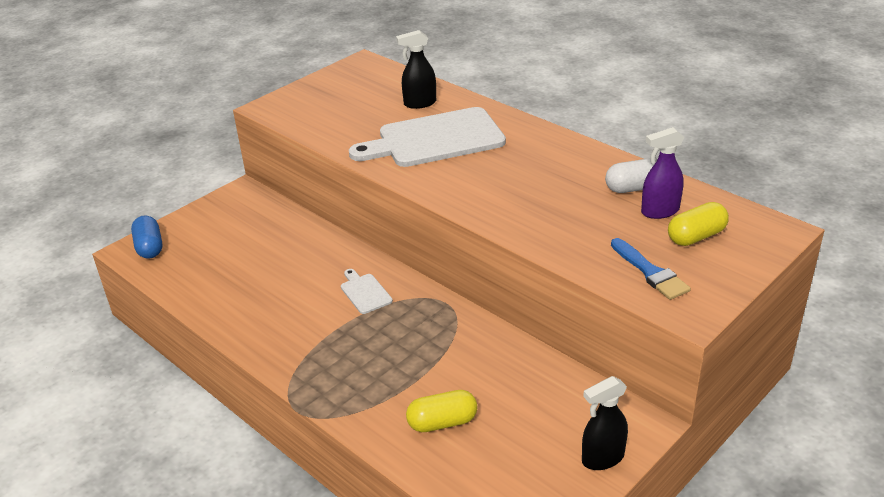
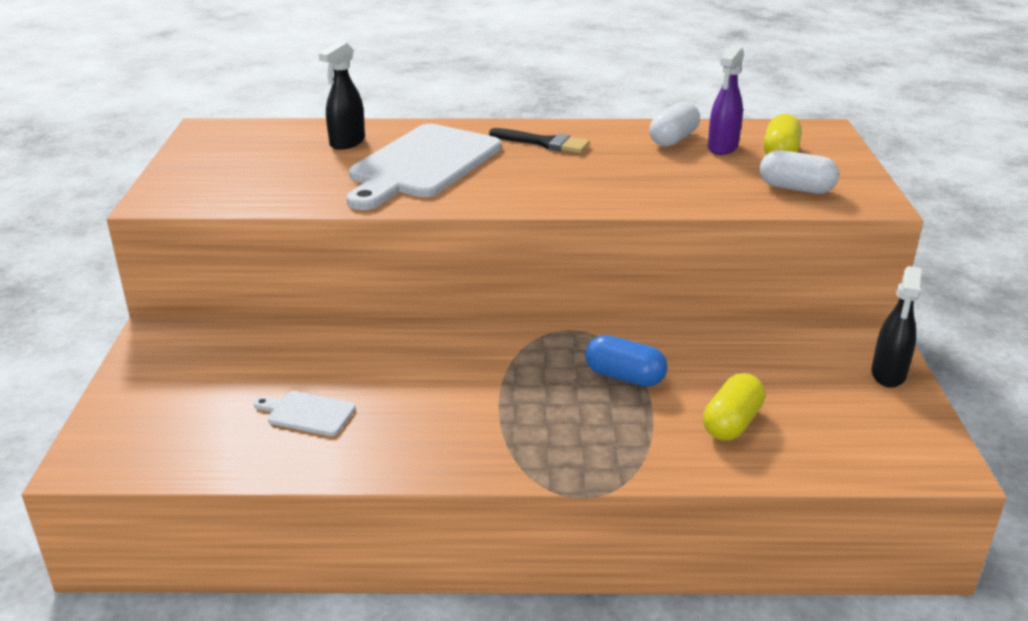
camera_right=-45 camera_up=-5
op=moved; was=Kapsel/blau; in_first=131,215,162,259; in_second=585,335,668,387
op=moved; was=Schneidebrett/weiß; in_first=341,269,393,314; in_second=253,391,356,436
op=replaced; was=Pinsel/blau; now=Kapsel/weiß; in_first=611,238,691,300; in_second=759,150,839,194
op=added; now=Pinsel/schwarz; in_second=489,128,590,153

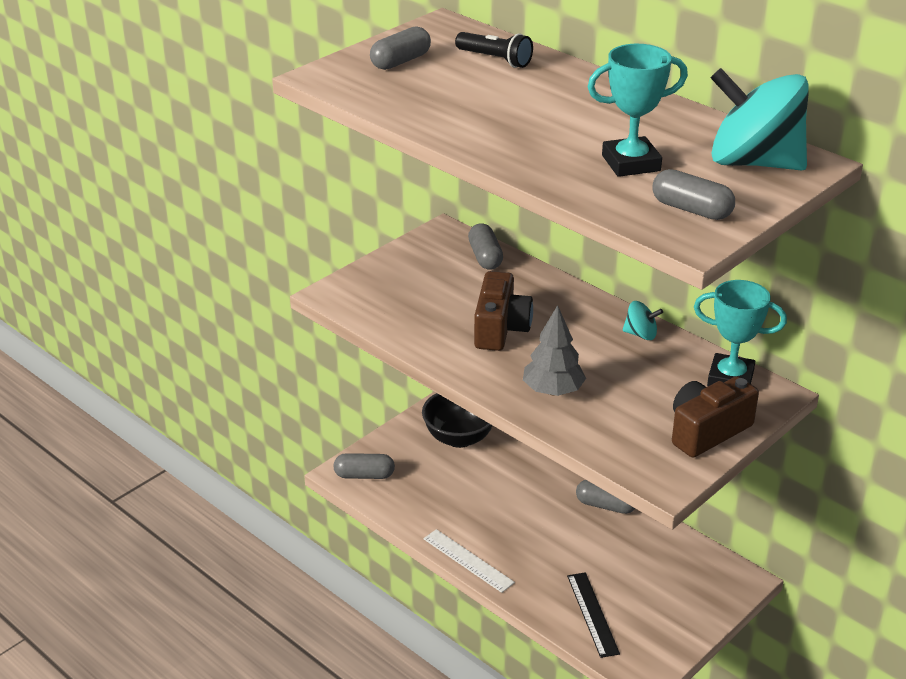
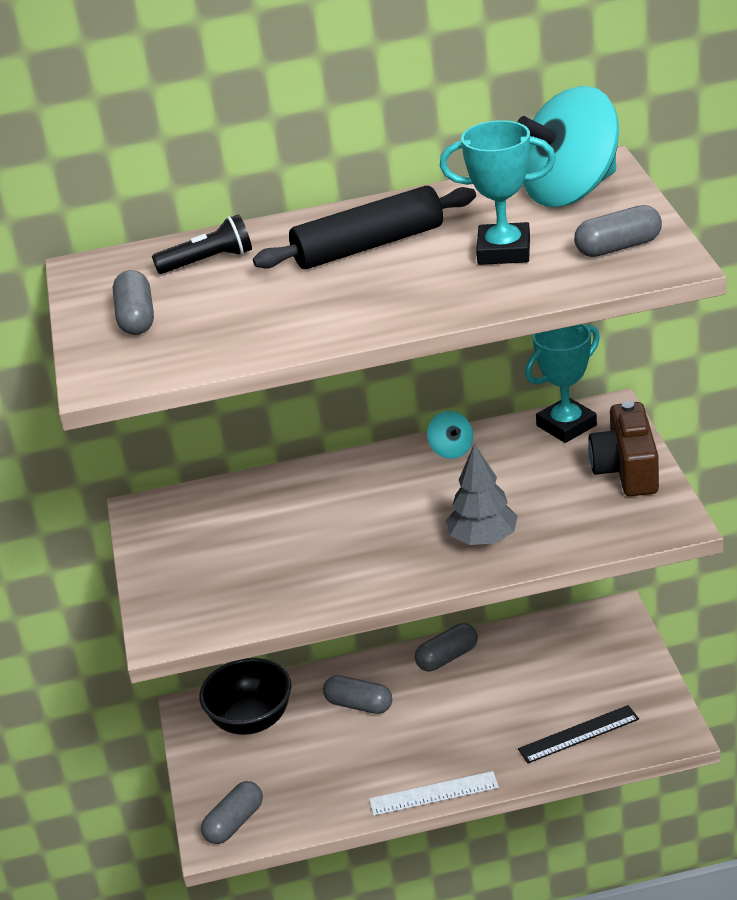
camera_right=-50 camera_up=0
op=moved; was=Kapsel/grau; in_first=468,223,503,270; in_second=323,675,392,714
op=removed; was=Kamera/braun; in_first=474,271,533,351
op=turned; was=Lineal/schwarz; in_first=567,572,620,658; in_second=518,705,639,763; clockwise=-45
op=turned; was=Pokal/türkis; in_first=588,44,688,177; in_second=440,120,556,265; clockwise=75
op=turned; was=Kreisel/türkis; in_first=623,301,663,340; in_second=427,411,473,459; clockwise=105
op=added; now=Nudelholz/schwarz; in_second=253,186,476,269

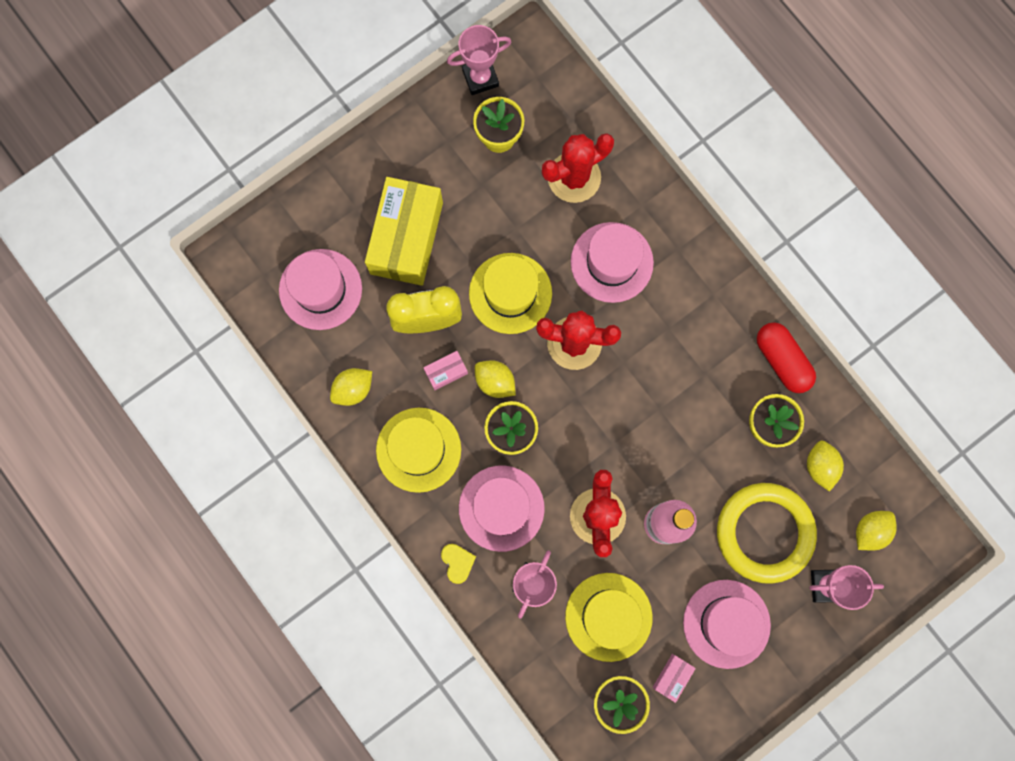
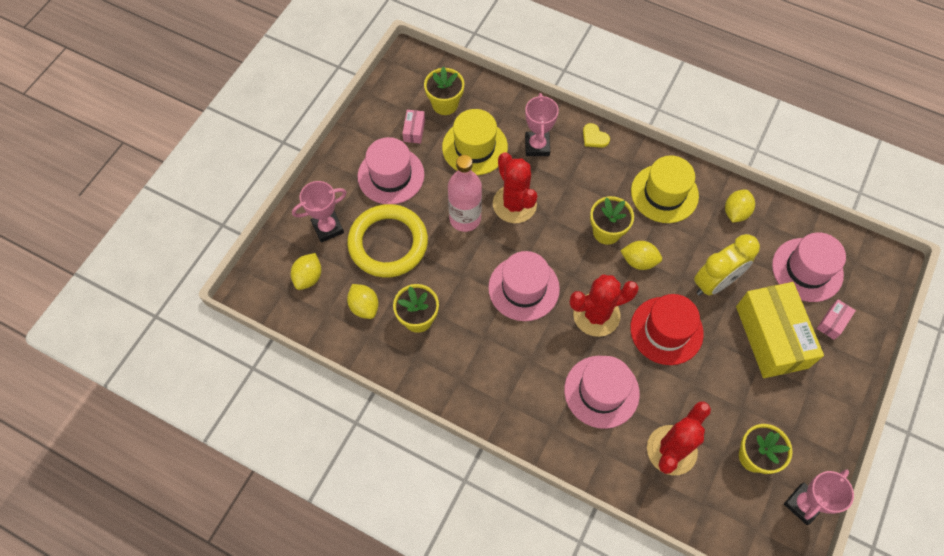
camera_right=155 camera_up=-15
op=moved; was=Schachtel/rosa; in_first=423,351,468,390; in_second=817,299,856,340
op=moved; was=Hut/rosa; in_first=459,465,545,552; in_second=488,251,560,321
op=recoloured; was=Hut/gelb; now=Hut/rot; in_first=469,253,552,334; in_second=630,294,704,365
op=removed; was=Kapsel/rot; in_first=757,322,816,393

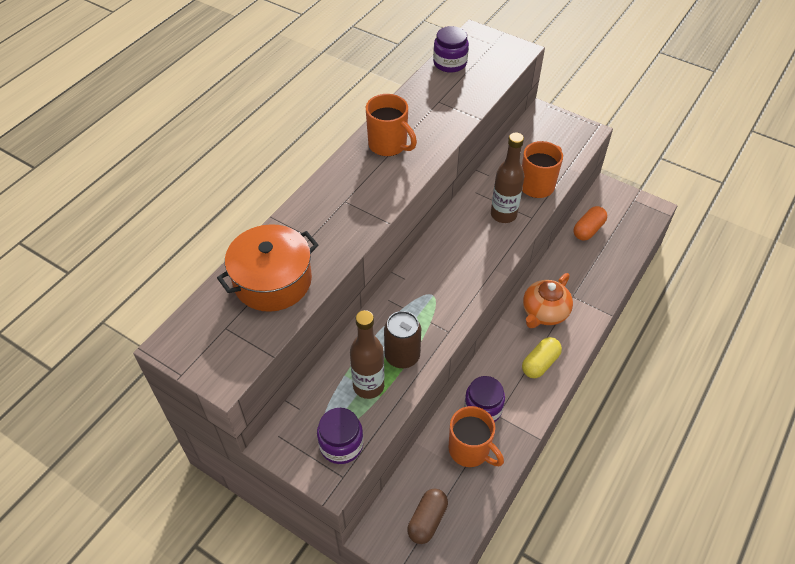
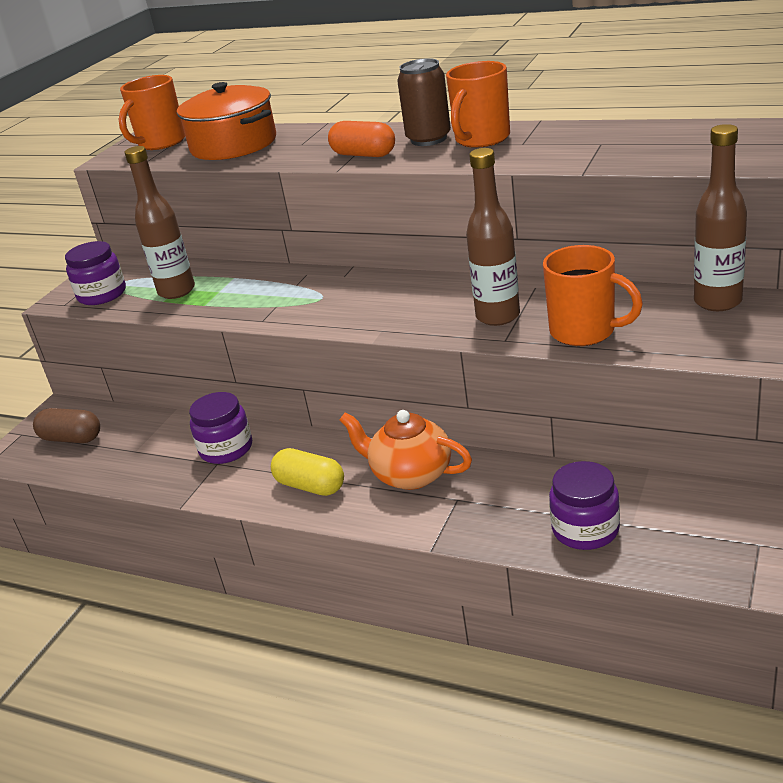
camera_right=85 camera_up=-20
op=moved; was=Dose/braun; in_first=384,311,421,368; in_second=397,58,451,146
op=moved; was=Einmachglas/lila; in_first=433,26,469,73; in_second=549,461,620,550
op=moved; was=Tasse/orange; in_first=449,406,504,467; in_second=119,75,185,150
op=moved; was=Kapsel/orange; in_first=573,206,607,241; in_second=328,121,395,157
op=added; now=Flasche/braun; in_second=694,124,747,311

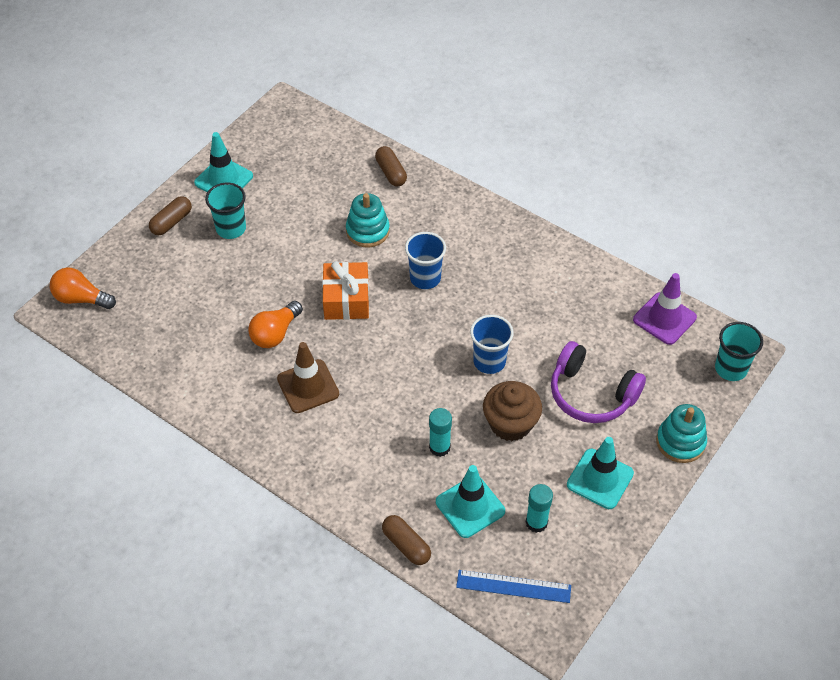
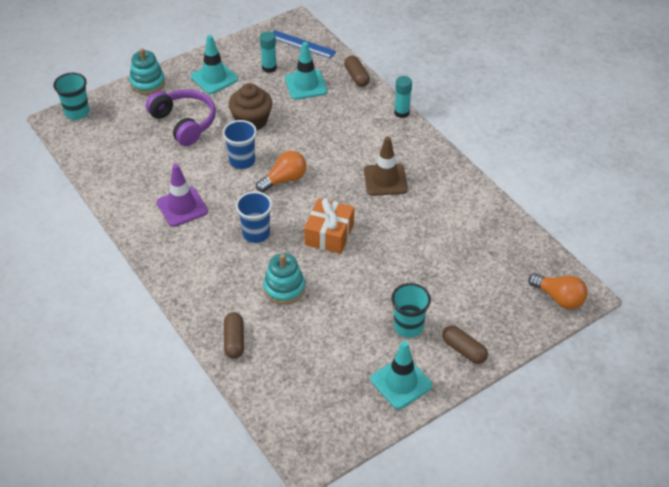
camera_right=-160 camera_up=-5
op=turned; was=Kapsel/braun; in_first=149,196,192,235; in_second=442,326,488,364; clockwise=75
op=moved; was=Glühbirne/orange; in_first=248,301,303,348; in_second=256,151,306,192
op=moved; was=Klebestift/türkis; in_first=429,408,452,457; in_second=394,76,412,118
op=moved; was=Leitkegel/lila; in_first=633,273,697,345; in_second=157,164,208,227

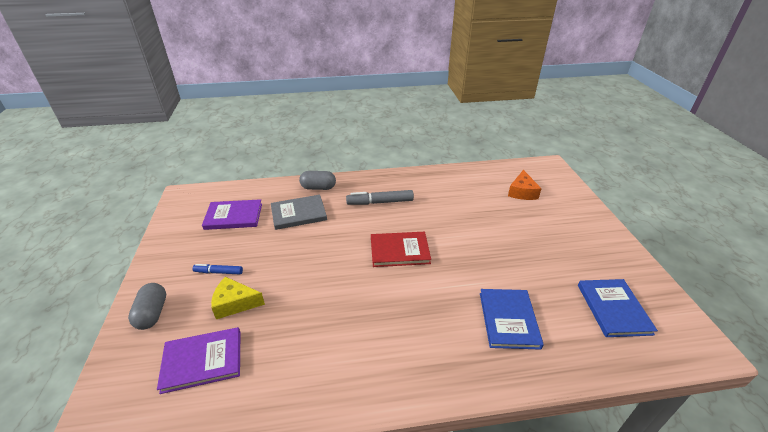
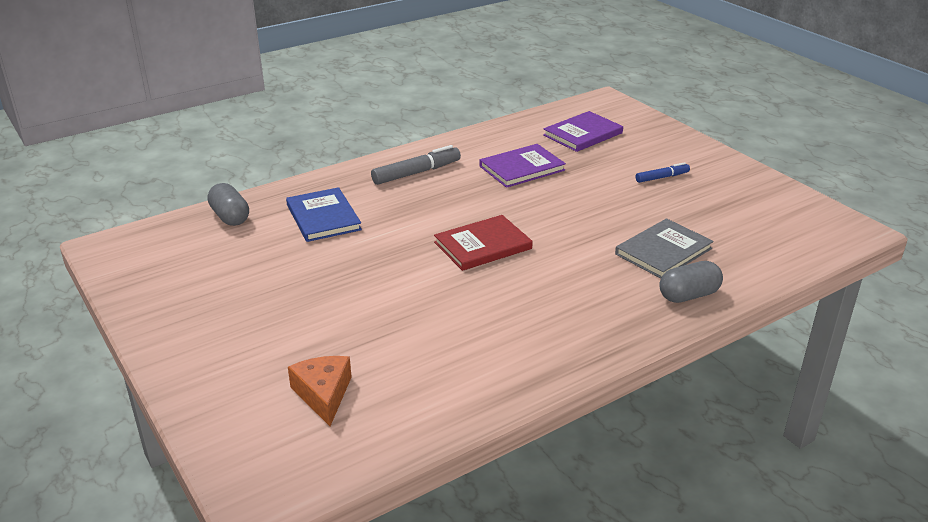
camera_right=155 camera_up=-5
op=moved; was=Kapsel/grau; in_first=128,283,166,330; in_second=208,183,249,226
op=moved; was=Buch/lila; in_first=202,199,262,230; in_second=480,144,566,188
op=removed; was=Käse/gelb; in_first=211,277,265,319
op=moved; was=Filzstift/grau; in_first=346,190,414,205; in_second=371,145,461,185
op=removed; was=Buch/blau; in_first=578,279,658,337

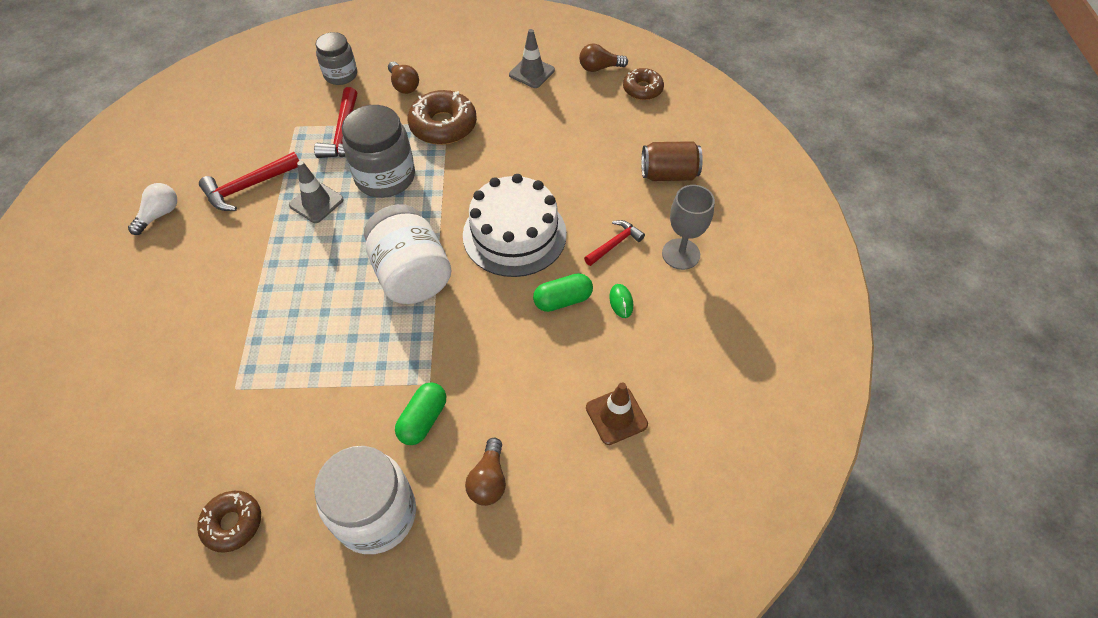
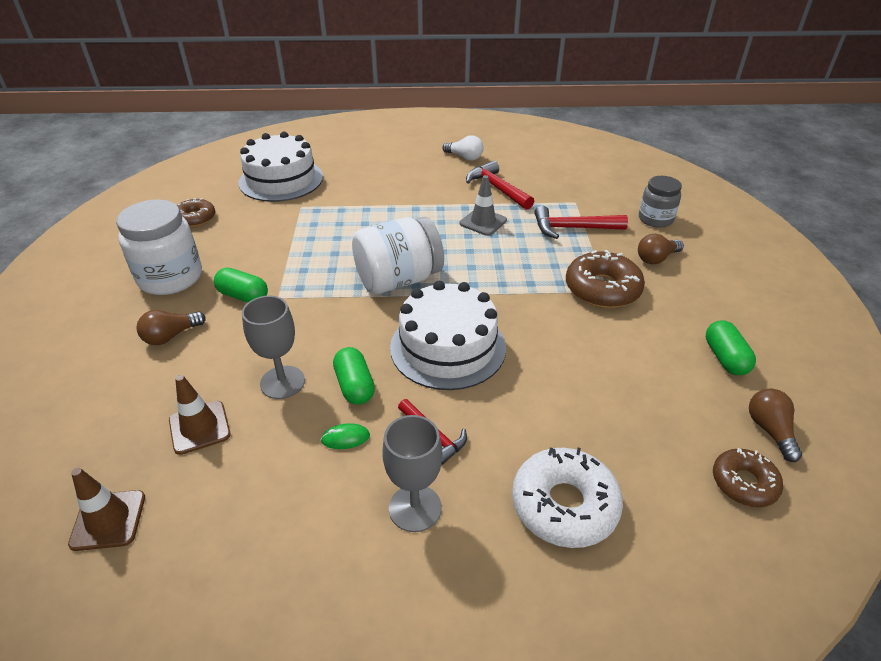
camera_right=90 camera_up=-15
op=removed; was=Einmachglas/grau; in_first=342,105,415,198
op=turned; was=Glühbirne/braun; in_first=465,438,506,506; in_second=137,310,206,345; clockwise=-45
op=replaced; was=Leitkegel/grau; now=Kapsel/grün; in_first=509,29,555,88; in_second=706,320,756,375
op=replaced; was=Dose/braun; now=Donut/weiß; in_first=641,141,703,181; in_second=512,447,623,548
op=added; now=Leitkegel/braun; in_second=68,468,145,551
op=added; now=Kuchen/weiß; in_second=239,132,323,202
op=added; now=Kelch/grau; in_second=242,296,305,399

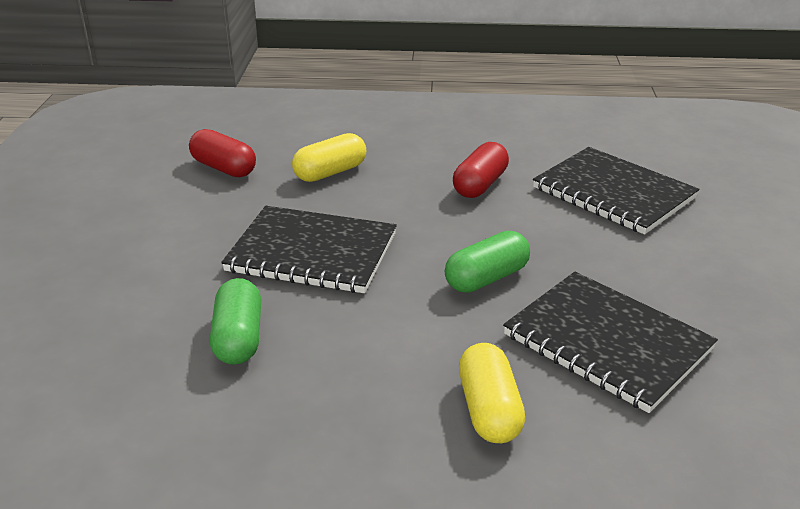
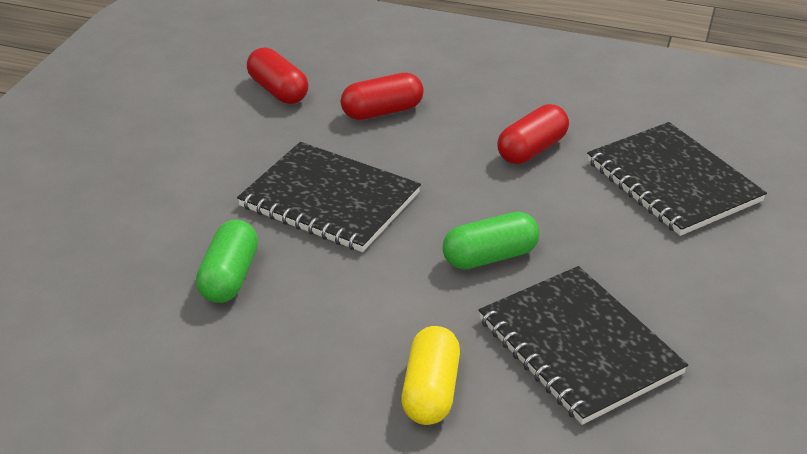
camera_right=15 camera_up=5
op=recoloured; was=Kapsel/gelb; now=Kapsel/rot; in_first=292,133,366,182; in_second=341,73,424,120

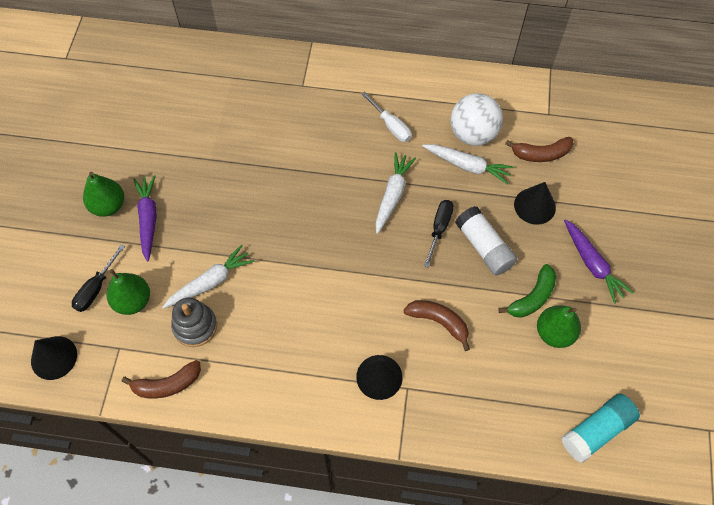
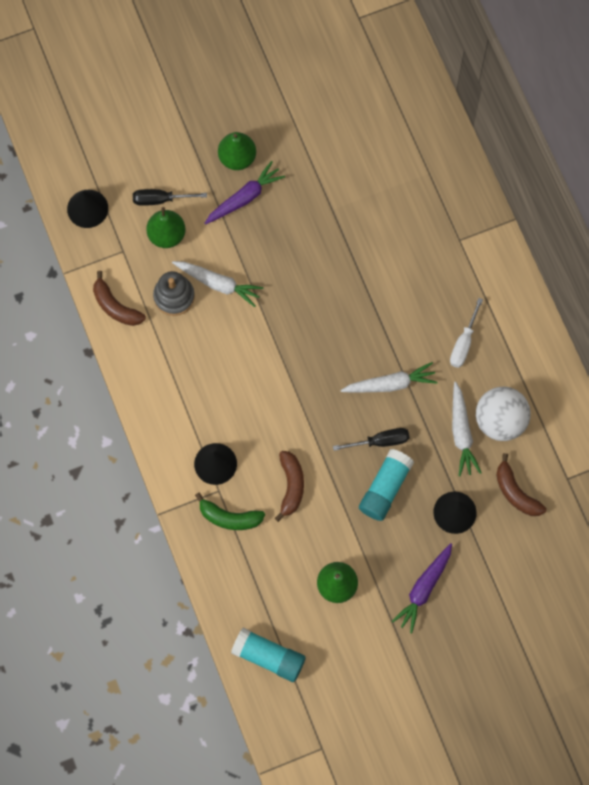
camera_right=60 camera_up=10
op=recoloured; was=Klebestift/weiß; now=Klebestift/türkis; in_first=455,206,517,275; in_second=359,449,414,521
op=moved; was=Banane/grün; in_first=498,264,556,318; in_second=195,493,265,530

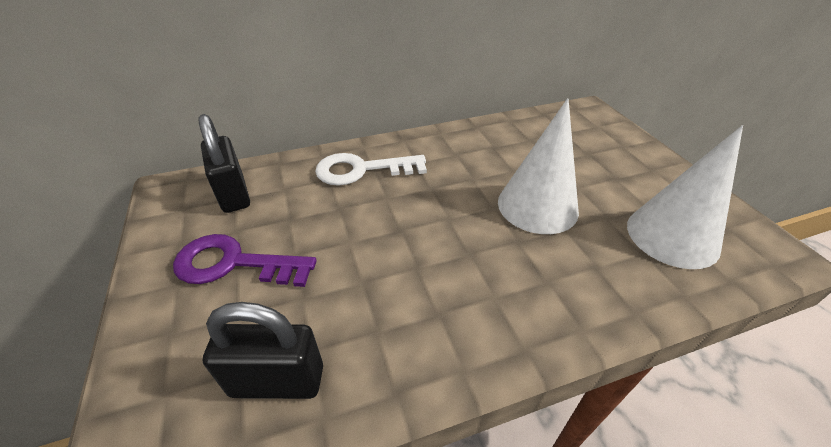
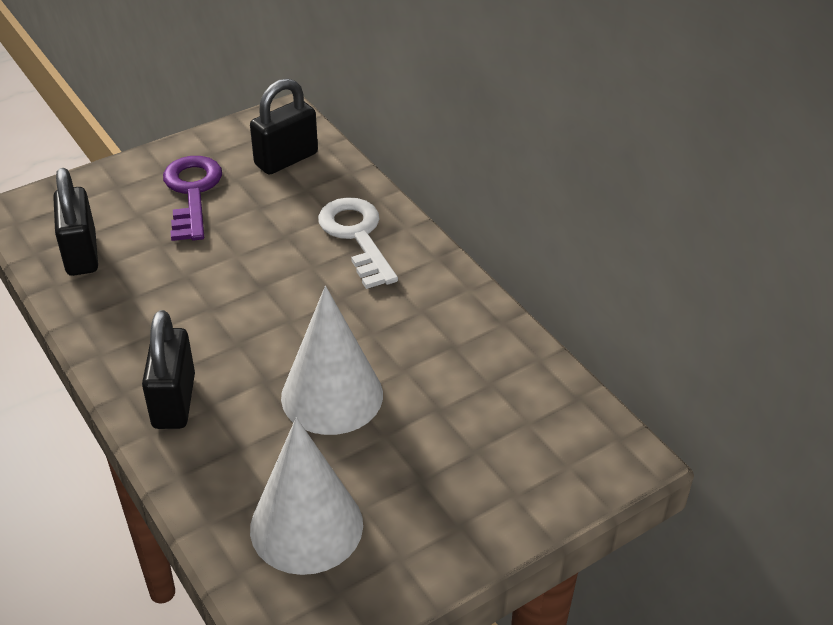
camera_right=75 camera_up=0
op=added; now=Vorhängeschloss/schwarz; in_second=142,310,195,429

